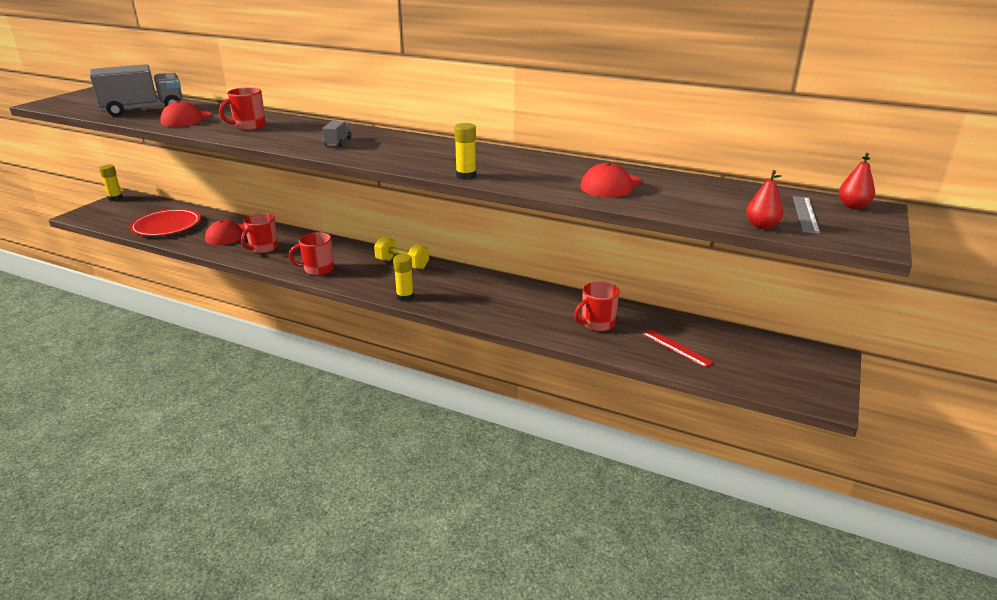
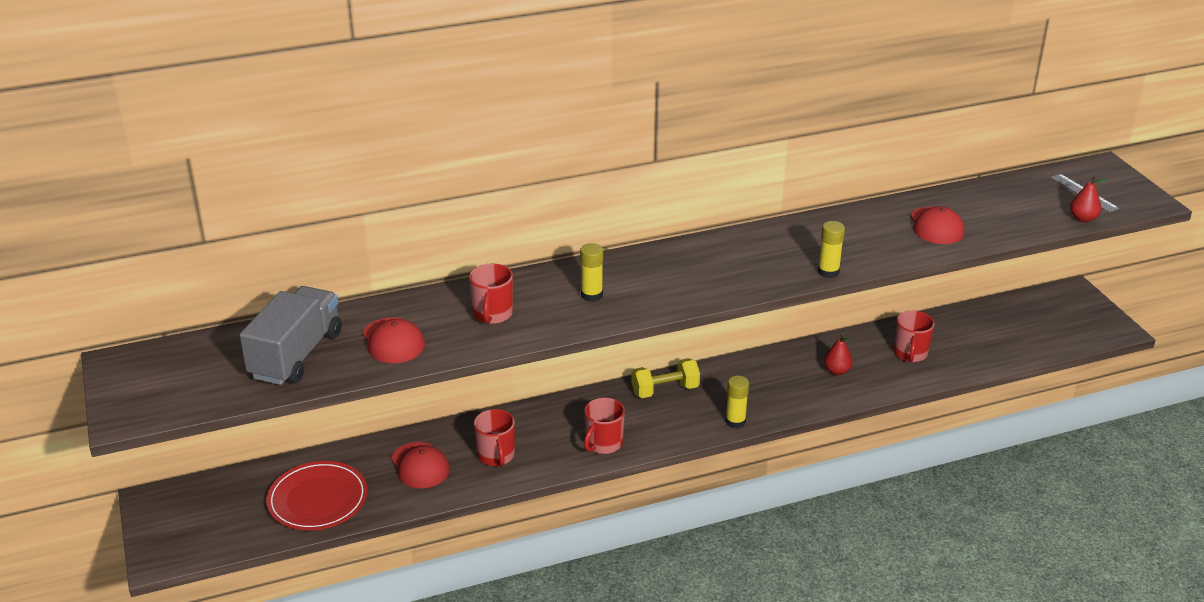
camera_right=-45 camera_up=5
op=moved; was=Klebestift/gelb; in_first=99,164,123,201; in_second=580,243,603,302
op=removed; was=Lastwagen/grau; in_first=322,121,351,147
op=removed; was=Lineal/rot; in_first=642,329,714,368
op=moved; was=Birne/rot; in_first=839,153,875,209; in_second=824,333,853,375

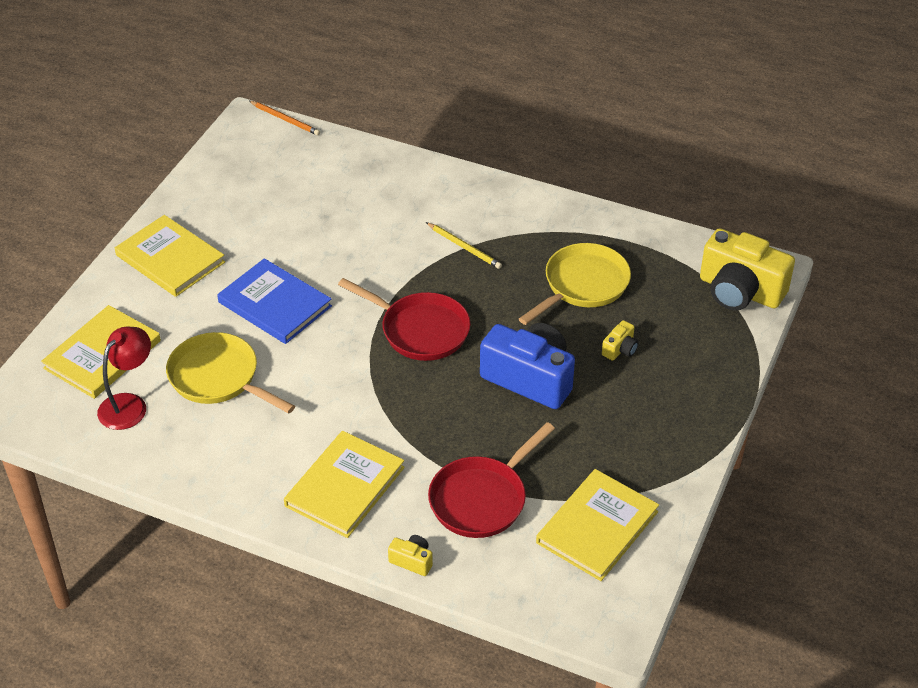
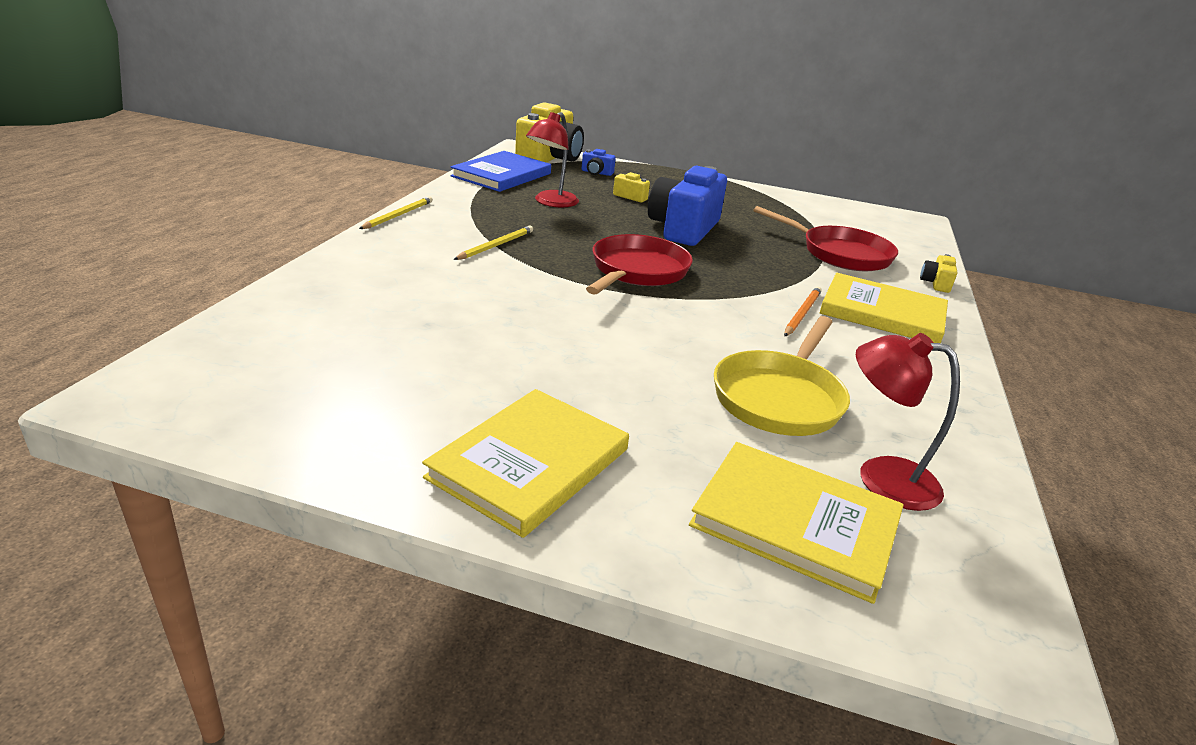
camera_right=-100 camera_up=-15
op=moved; was=Buch/blau; in_first=217,258,332,344; in_second=451,151,551,192
op=moved; was=Bleistift/orange; in_first=249,101,320,135; in_second=784,287,822,336
op=replaced; was=Pfanne/gelb; now=Lampe/rot; in_first=519,243,631,325; in_second=526,112,579,208
op=removed; was=Buch/gelb; in_first=536,469,659,581
op=added; now=Bleistift/gelb; in_second=359,196,433,229
op=added; now=Kamera/blau; in_second=582,149,616,176

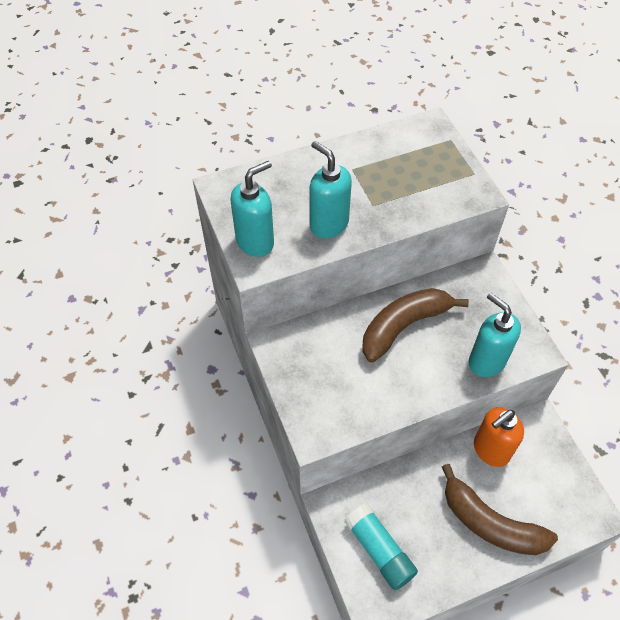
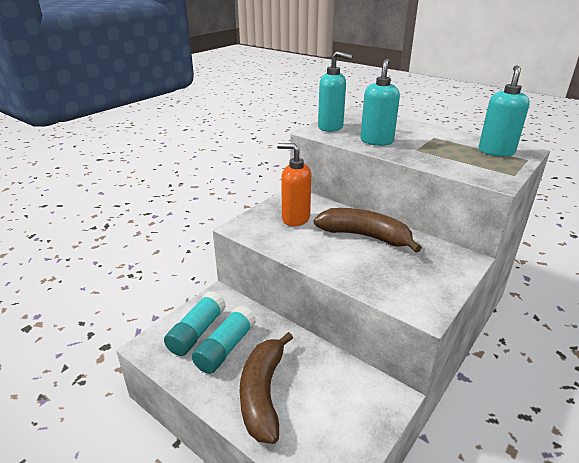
camera_right=60 camera_up=-25
op=moved; was=Seifenspender/türkis; in_first=469,293,521,377; in_second=479,65,530,157
op=moved; was=Seifenspender/orange; in_first=474,407,524,467; in_second=277,143,311,226
op=added; now=Klebestift/türkis; in_second=192,305,256,374

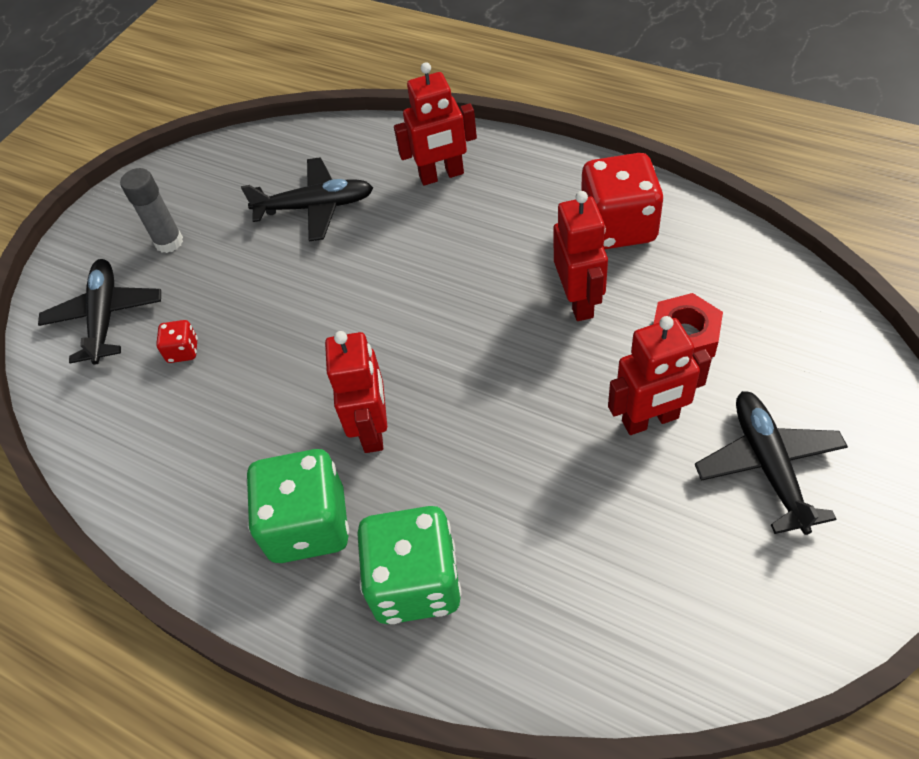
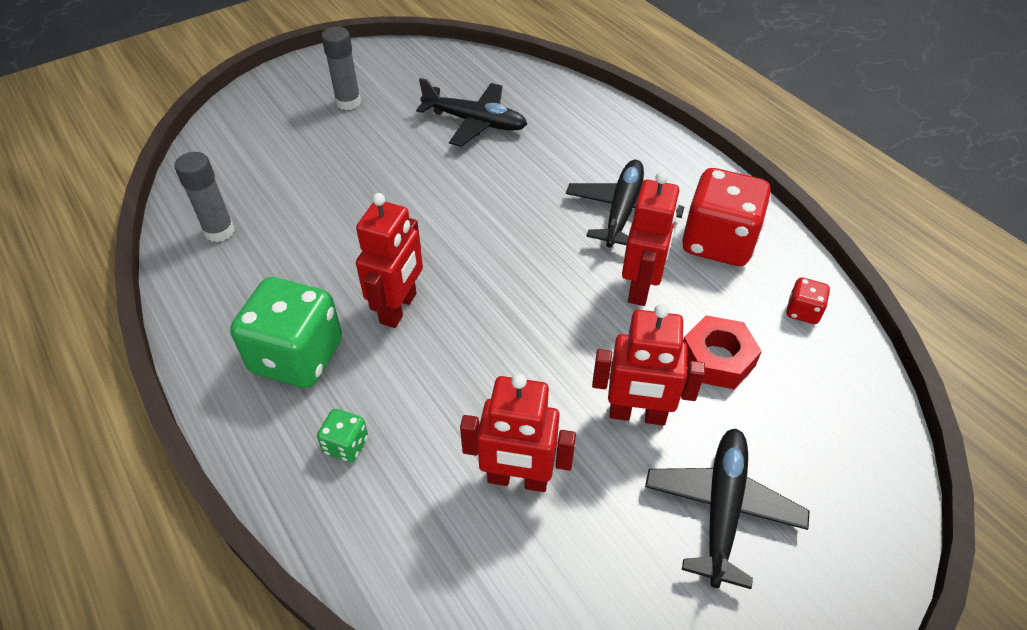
camera_right=20 camera_up=-5
op=moved; was=Flugzeug/schwarz; in_first=38,259,161,365; in_second=566,160,684,248
op=moved; was=Spielwürfel/rot; in_first=156,320,198,363; in_second=787,277,830,324
op=resized; was=Spielwürfel/grün; in_first=357,506,462,624; in_second=317,409,368,462; ratio=0.45
op=moved; was=Roboter/rot; in_first=394,62,477,185; in_second=460,373,576,492
op=added; now=Klebestift/grau; in_second=175,152,235,242

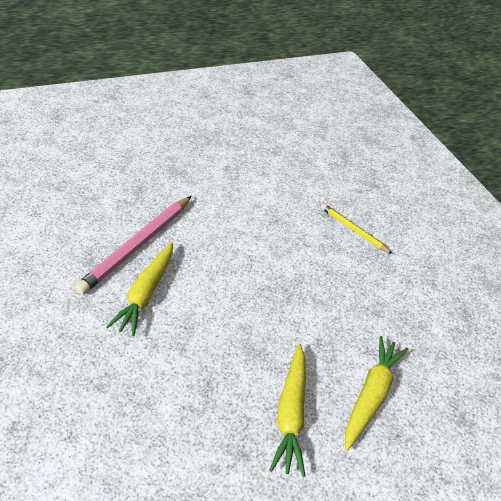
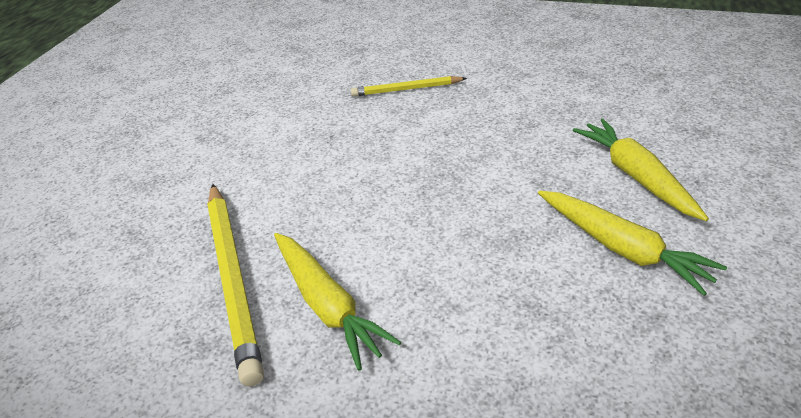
camera_right=-45 camera_up=-5
op=recoloured; was=Bleistift/rosa; now=Bleistift/gelb; in_first=74,196,192,295; in_second=207,184,264,387

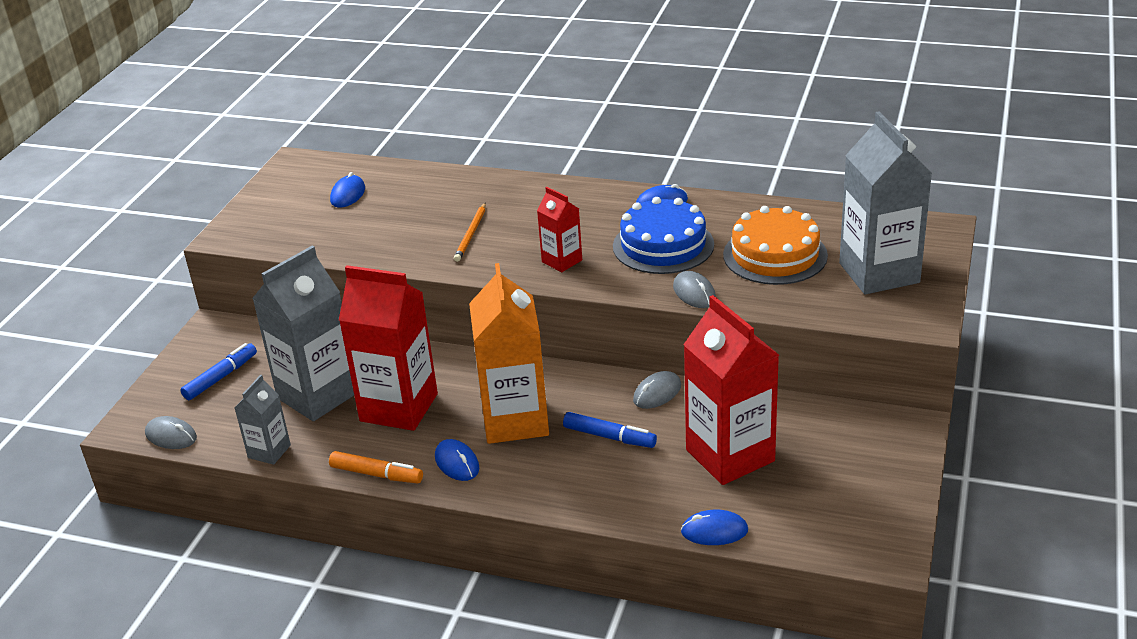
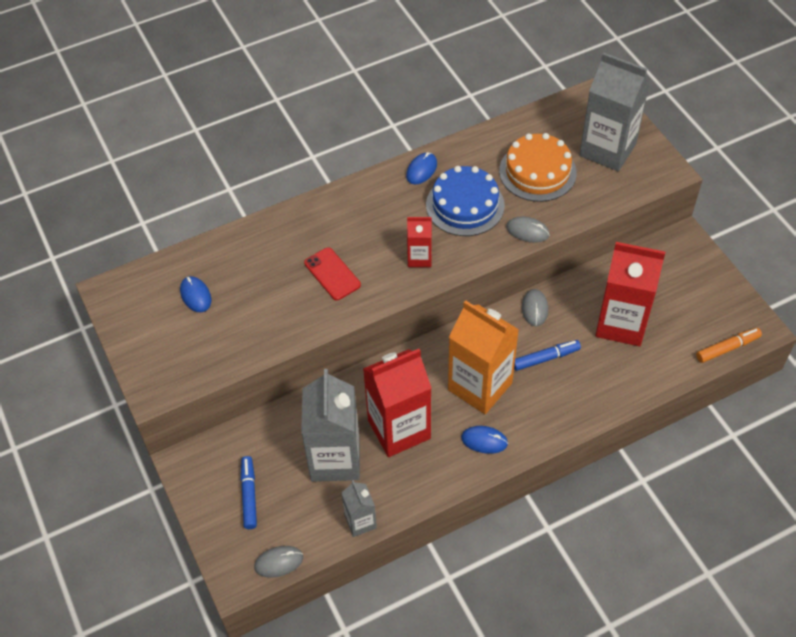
camera_right=-45 camera_up=20
op=moved; was=Filzstift/orange; in_first=329,451,423,484; in_second=696,328,762,363
op=replaced; was=Bleistift/orange; now=Handy/rot; in_first=454,203,486,262; in_second=304,247,361,300
op=removed; was=Computermaus/blau; in_first=681,510,748,545

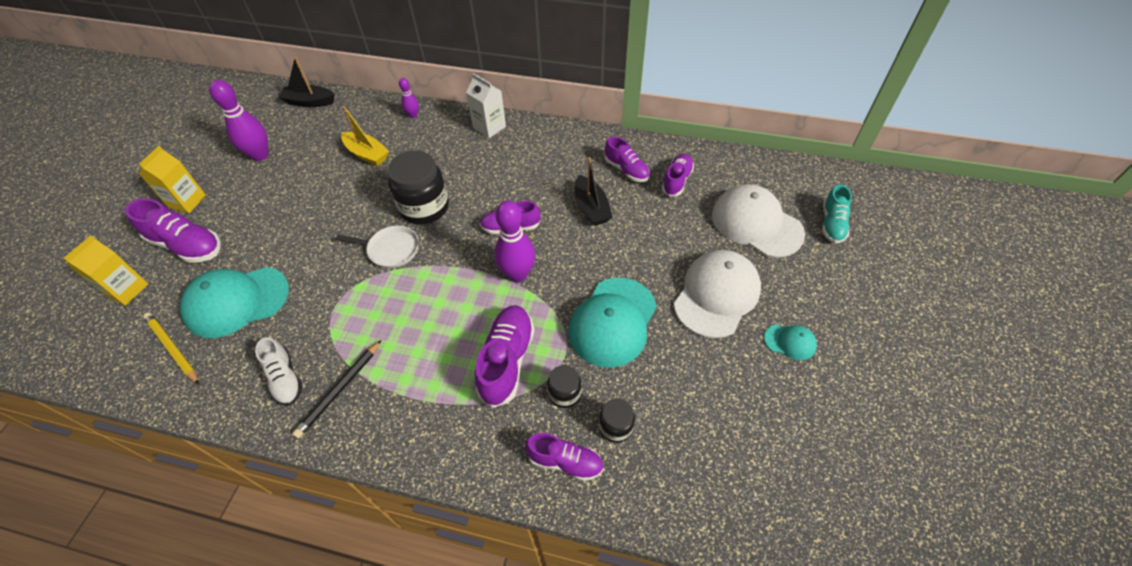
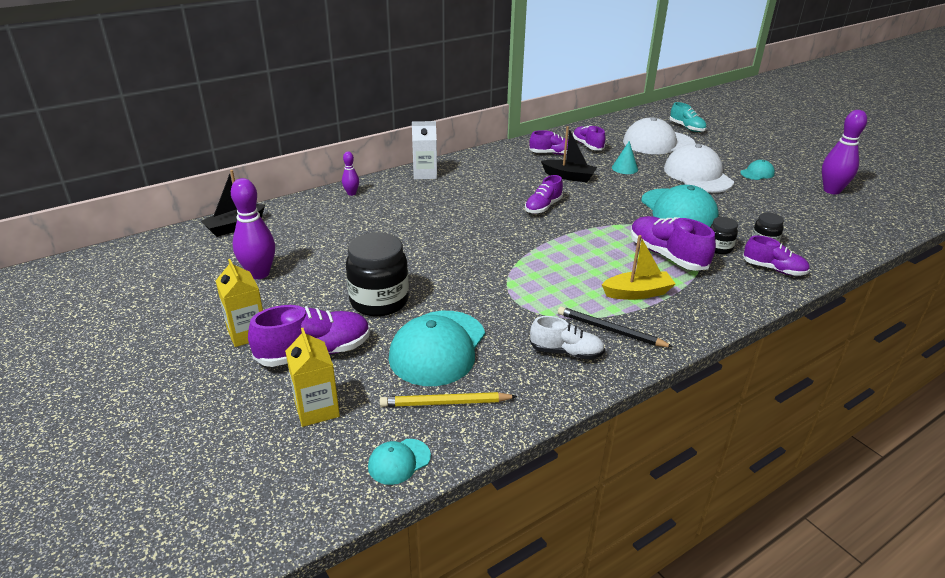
camera_right=-50 camera_up=-20
op=turned; was=Bleistift/schwarz; in_first=292,340,381,438; in_second=558,306,673,347; clockwise=135
op=removed; was=Pfanne/weiß; in_first=336,226,419,268
op=moved; was=Boot/gelb; in_first=341,106,389,166; in_second=602,235,676,300
op=moved; was=Einmachglas/schwarz; in_first=387,151,449,225; in_second=346,232,409,317
op=moved; was=Bowlingkegel/lila; in_first=494,201,535,282; in_second=822,110,867,194
op=turned; was=Schuh/lila; in_first=525,433,604,481; in_second=743,235,810,276; clockwise=60
op=added; now=Kappe/türkis; in_second=368,439,431,485
op=added; now=Kegel/türkis; in_second=612,141,638,174

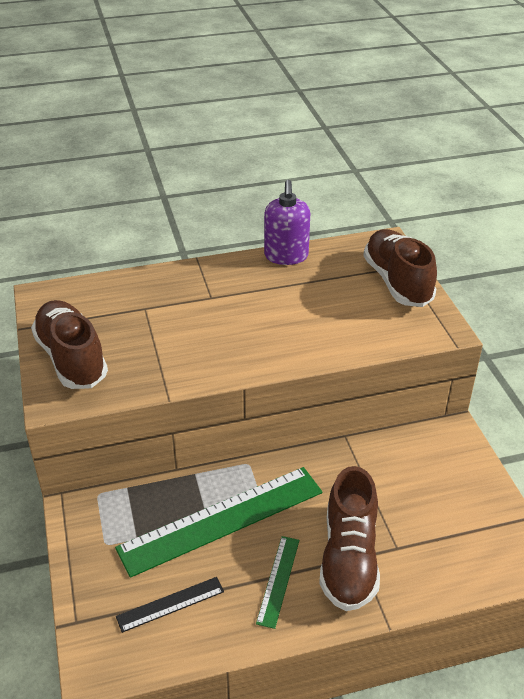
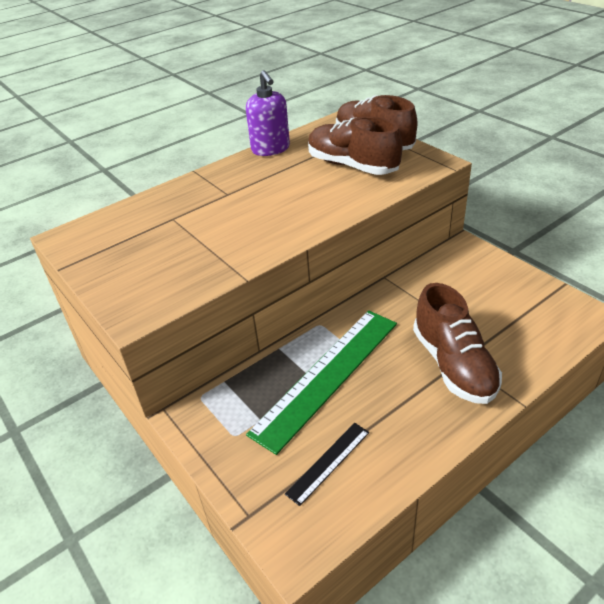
camera_right=-20 camera_up=0
op=moved; was=Schuh/braun; in_first=31,300,108,389; in_second=308,116,403,175
op=removed; was=Lineal/grün; in_first=256,536,299,629

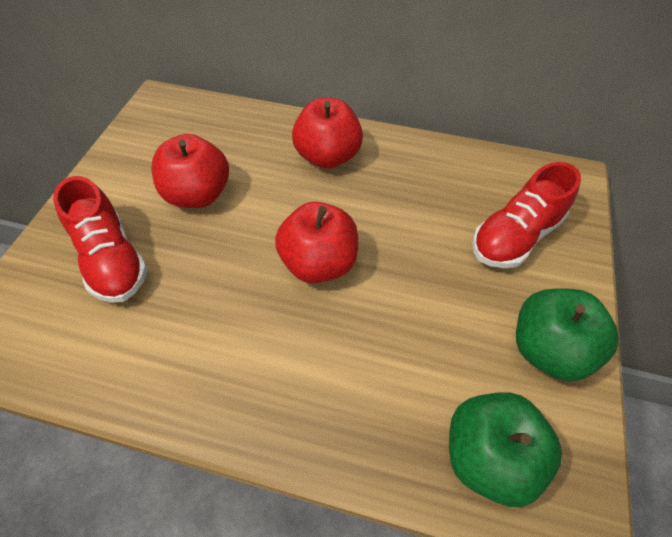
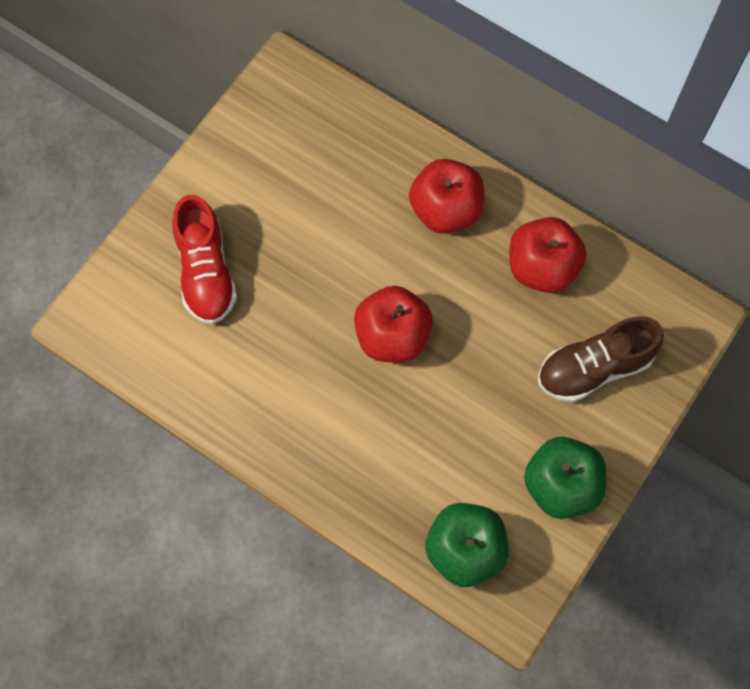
camera_right=20 camera_up=15
op=moved; was=Apfel/rot; in_first=152,134,229,208; in_second=509,217,587,293
op=recoloured; was=Schuh/rot; now=Schuh/braun; in_first=472,162,581,268; in_second=538,316,664,403

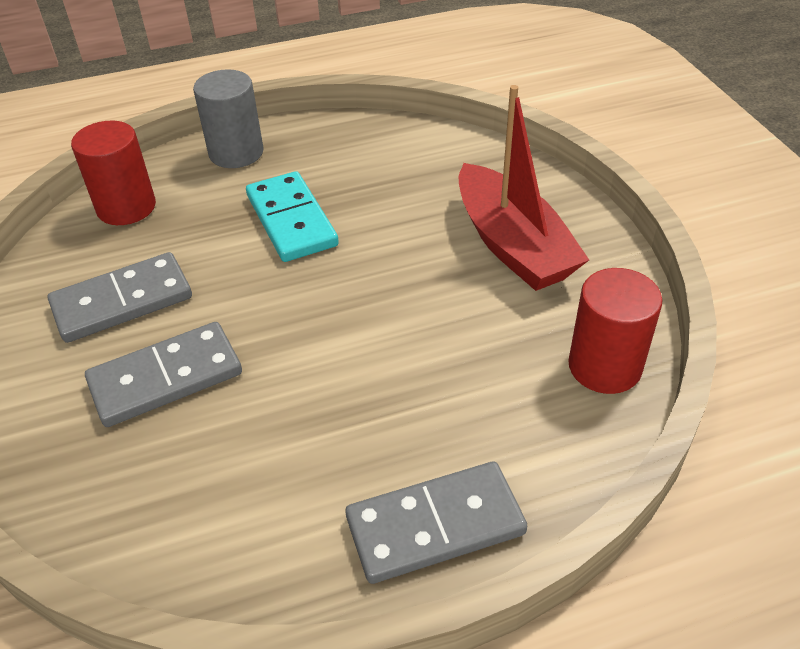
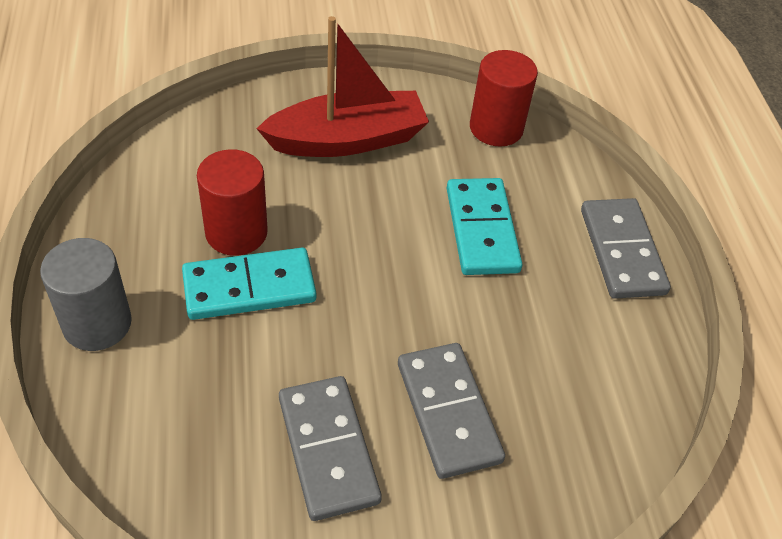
camera_right=-85 camera_up=5
op=moved; was=Vollzylinder/rot; in_first=71,121,156,225; in_second=197,149,268,256
op=added; now=Dominostein/türkis; in_second=447,178,523,275

